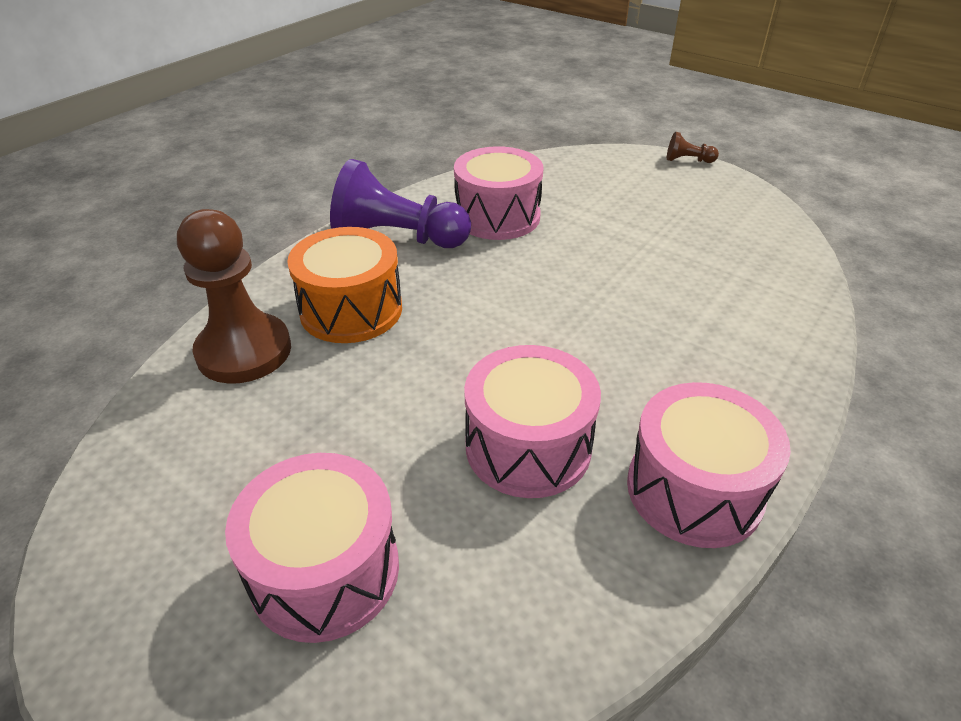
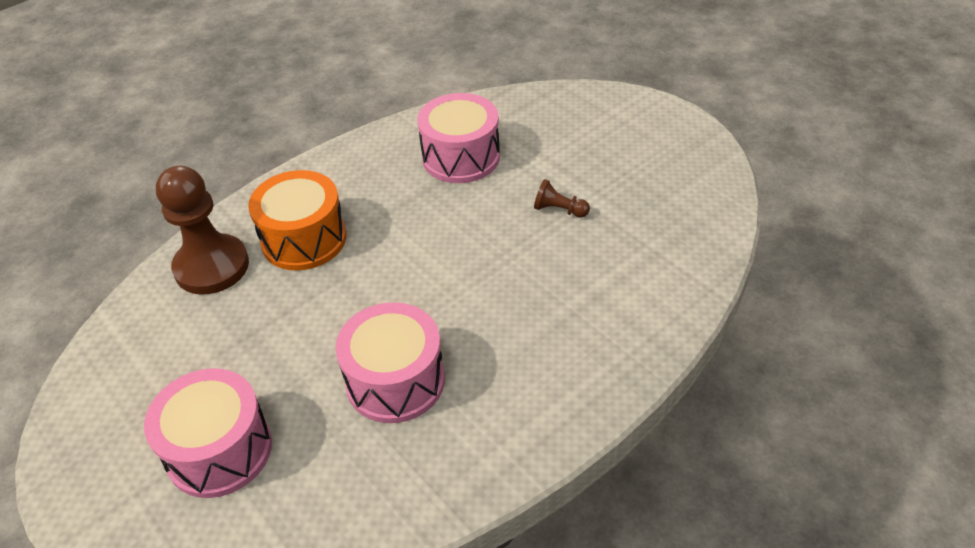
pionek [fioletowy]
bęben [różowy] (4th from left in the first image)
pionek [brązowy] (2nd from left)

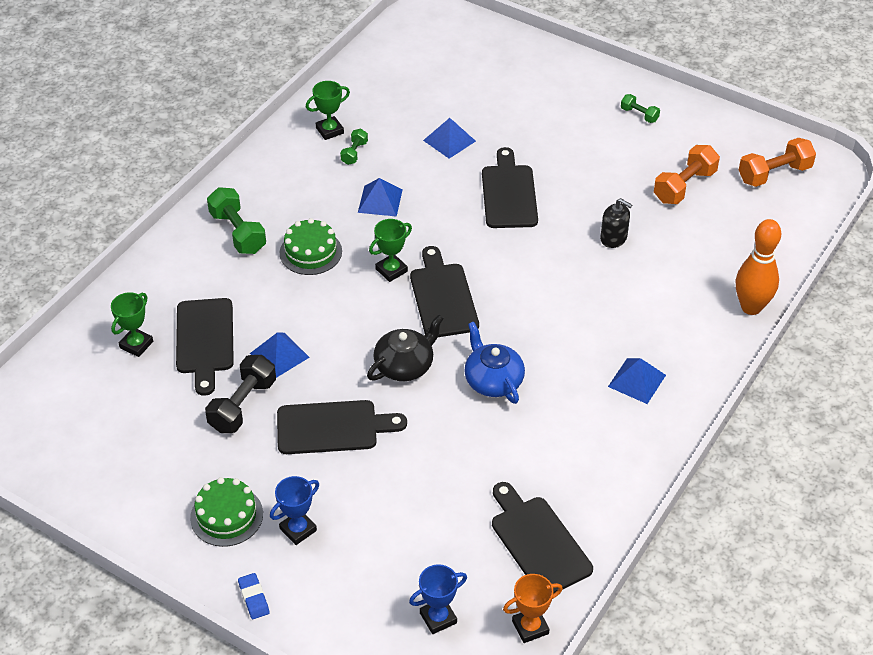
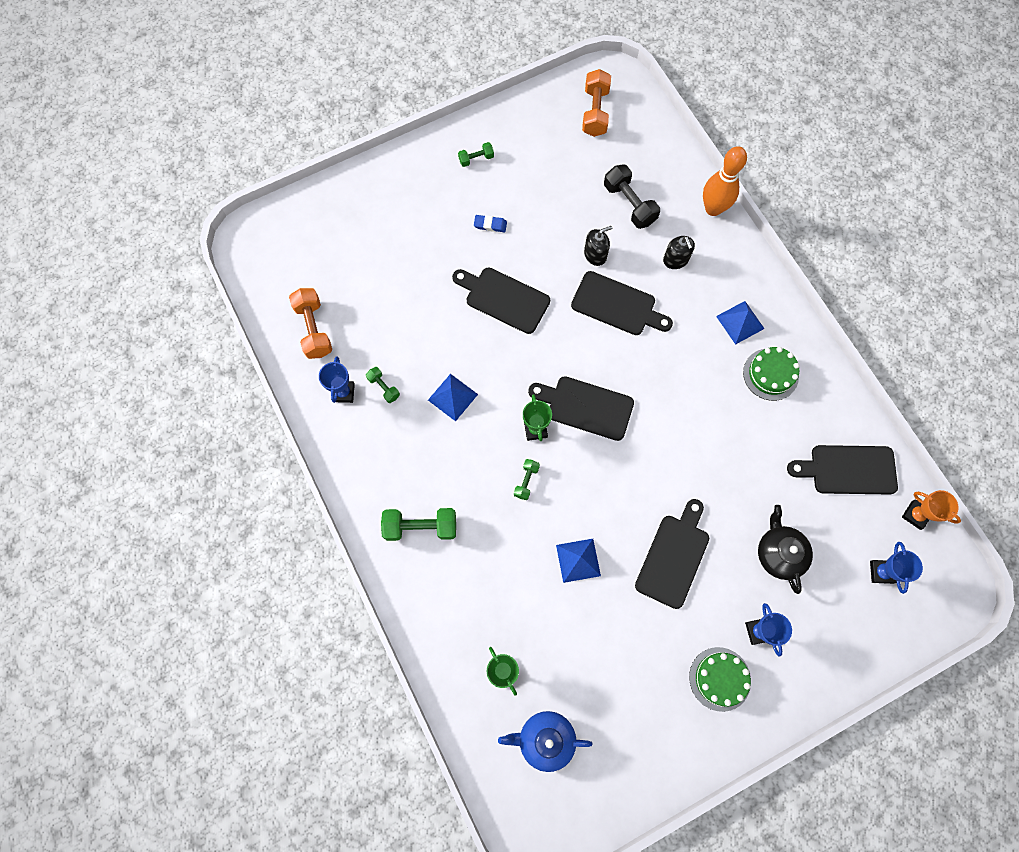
piramida [niebieski] (3rd from left in the first image)
hantel [zielony] (4th from left)
dozownik mydła [czarny] (2nd from left)
deska do krojenia [czarny] (3rd from left)
hantel [czarny]
gumka do mazania [niebieski]
tort [zielony] (2nd from left)
imbryk [czarny]
imbryk [niebieski]
hantel [pomarańczowy] (1st from left)
puchar [niebieski] (1st from left)
puchar [pomarańczowy]

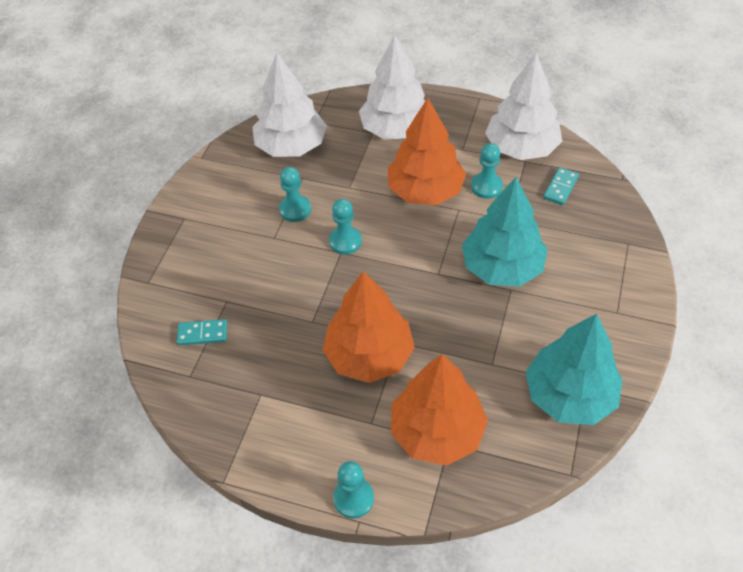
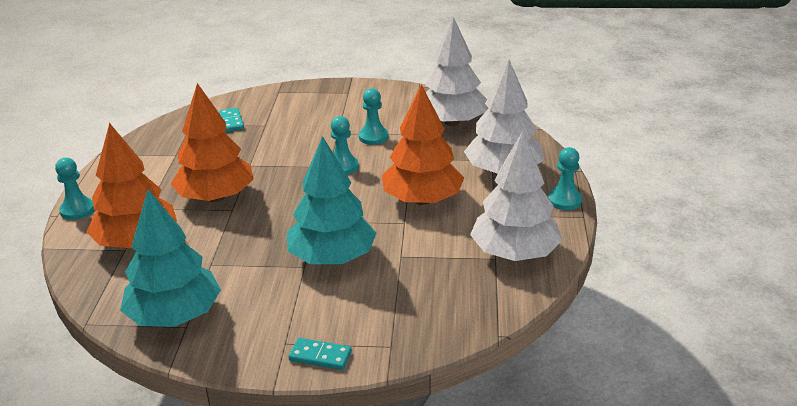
pionek [turkusowy] (4th from left)
kostka domina [turkusowy] (2nd from left)

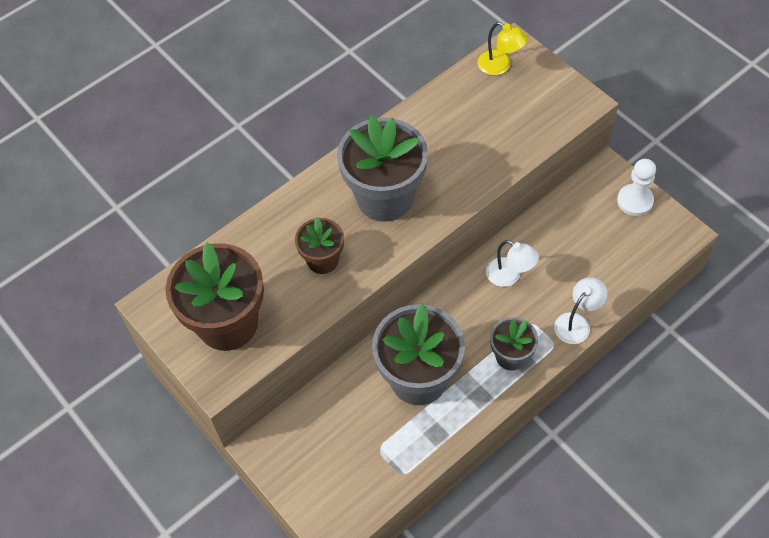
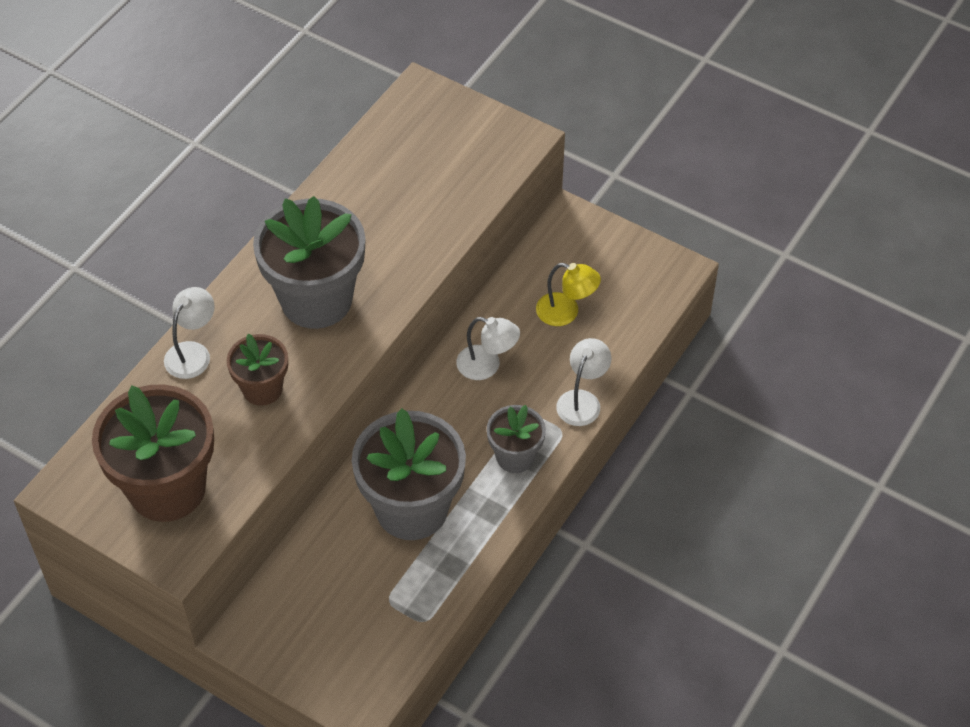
pionek [biały]
lampka [biały] (1st from left)
lampka [żółty]

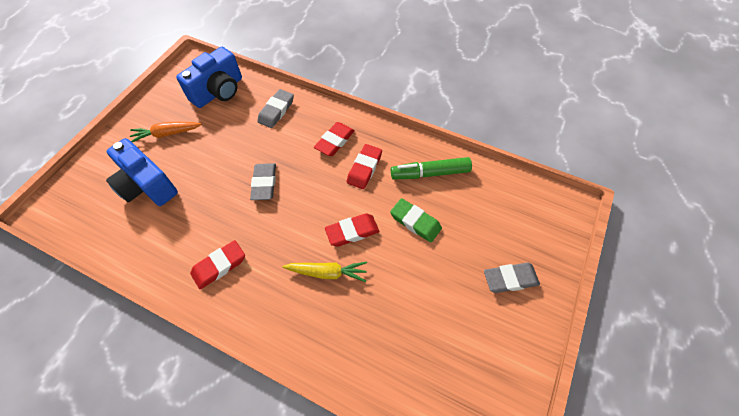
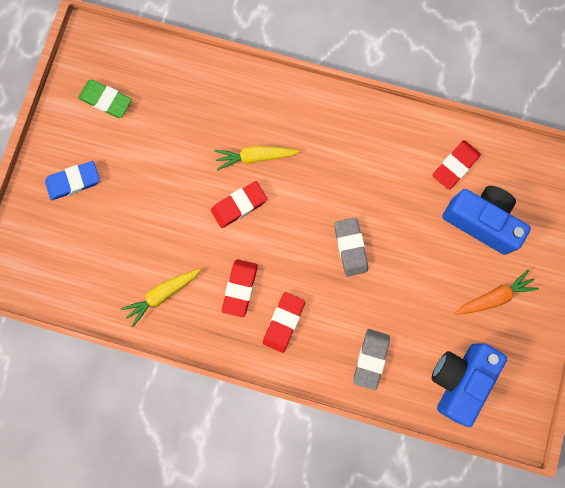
gumka do mazania [czerwony] (4th from left)
gumka do mazania [zielony]
marchewka [żółty] (1st from left)
gumka do mazania [niebieski]

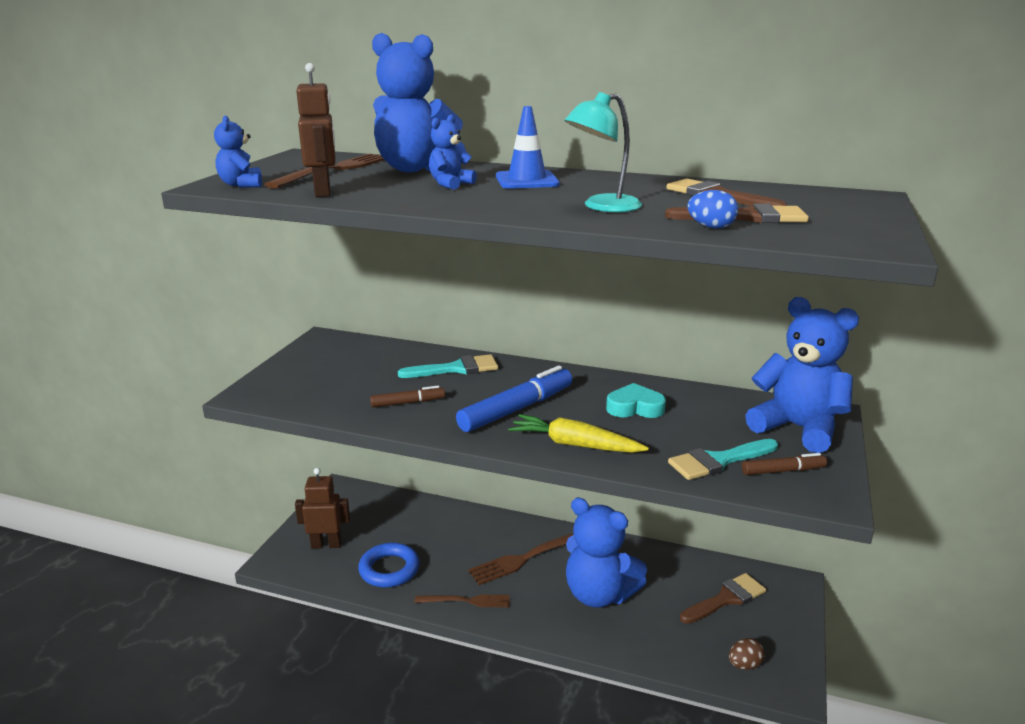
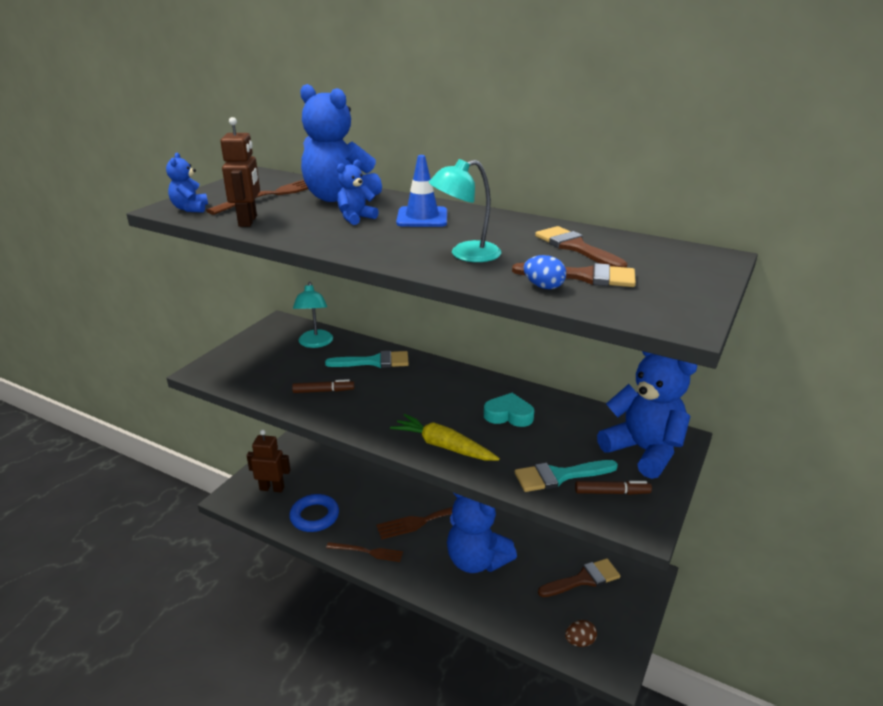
flamaster [niebieski]
lampka [turkusowy] (1st from left)

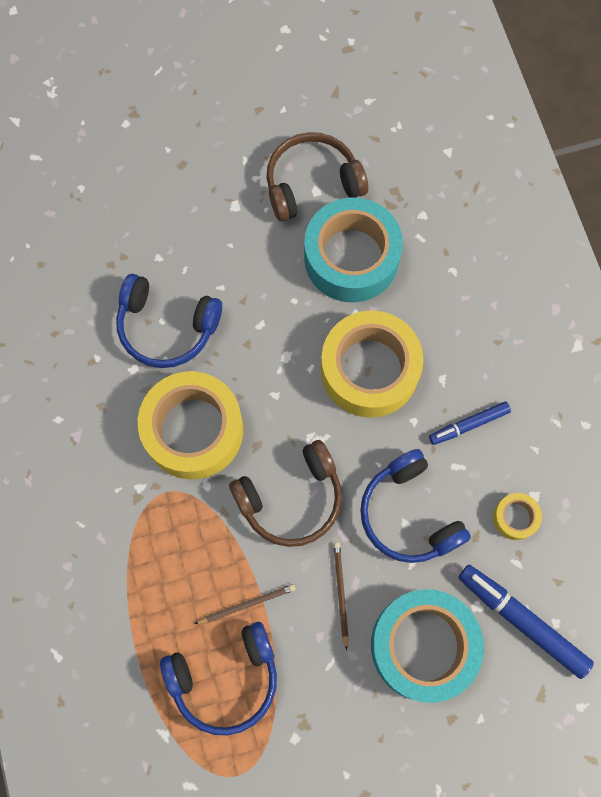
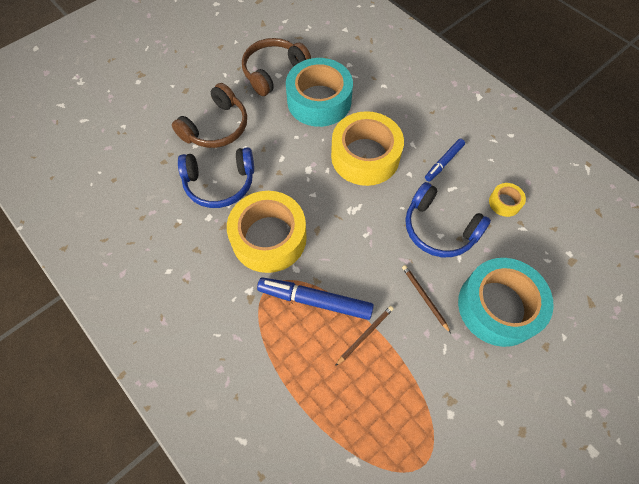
słuchawki [niebieski] (2nd from left in the first image)
słuchawki [brązowy] (1st from left)
flamaster [niebieski] (1st from left)

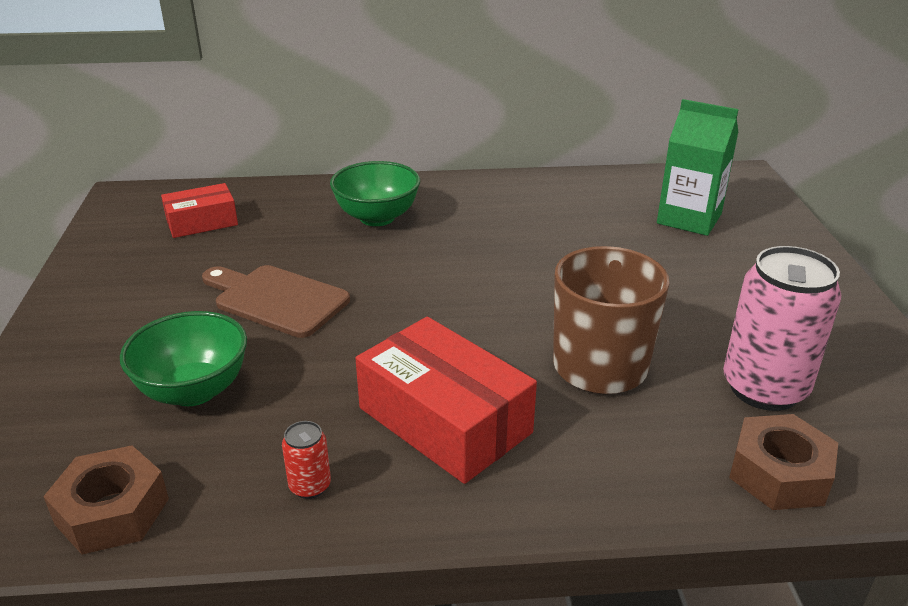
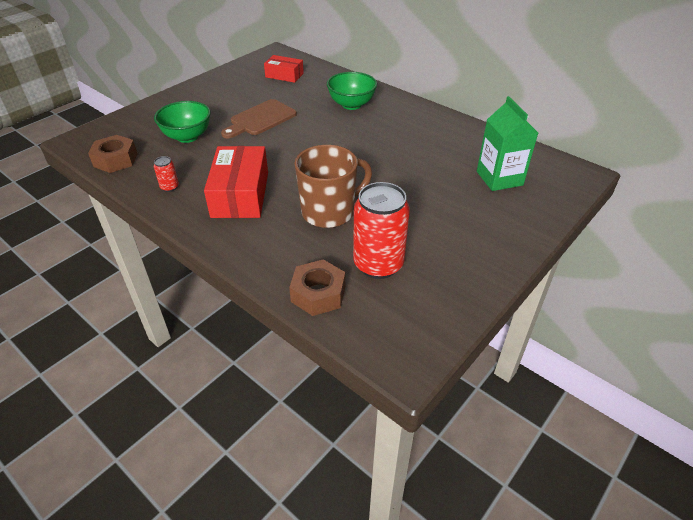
puszka [czerwony] (2nd from left)
deska do krojenia [brązowy]

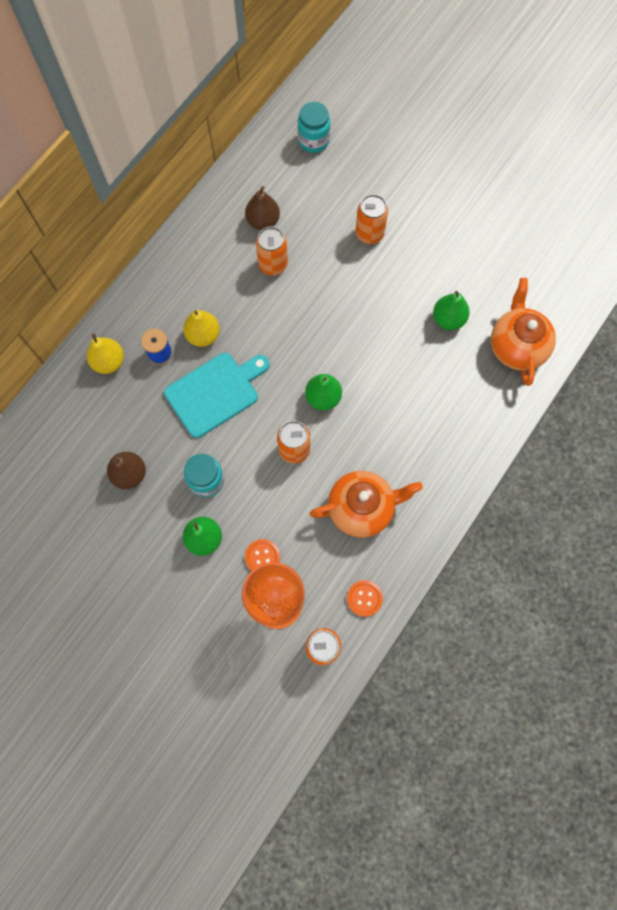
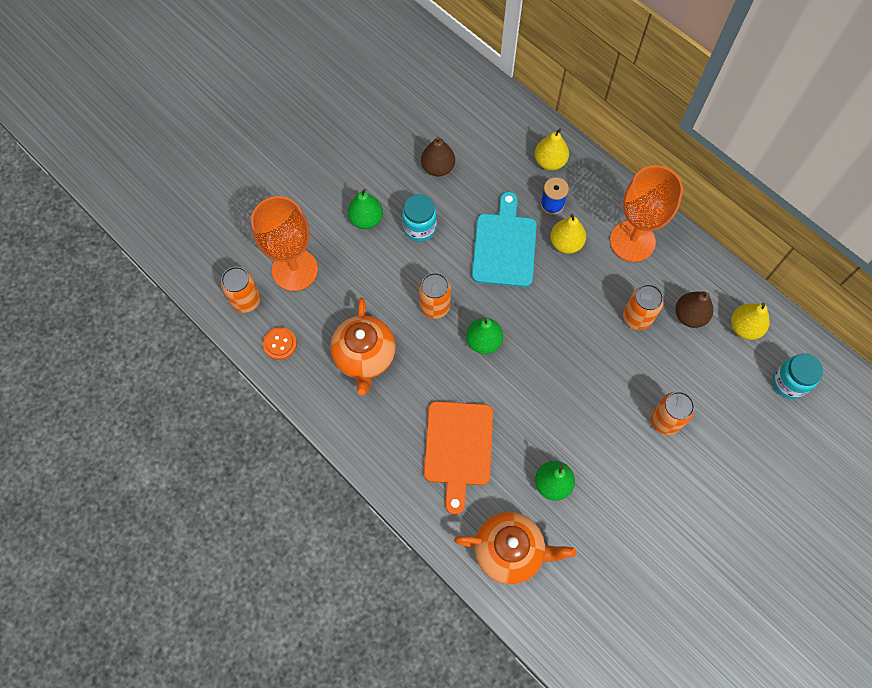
guzik [pomarańczowy] (1st from left in the first image)
deska do krojenia [pomarańczowy]
kielich [pomarańczowy] (2nd from left)
gruszka [żółty] (3rd from left)
deska do krojenia [turkusowy]

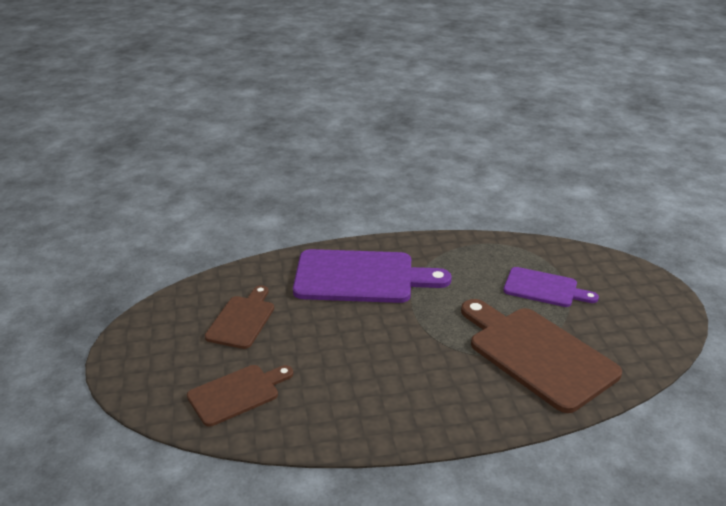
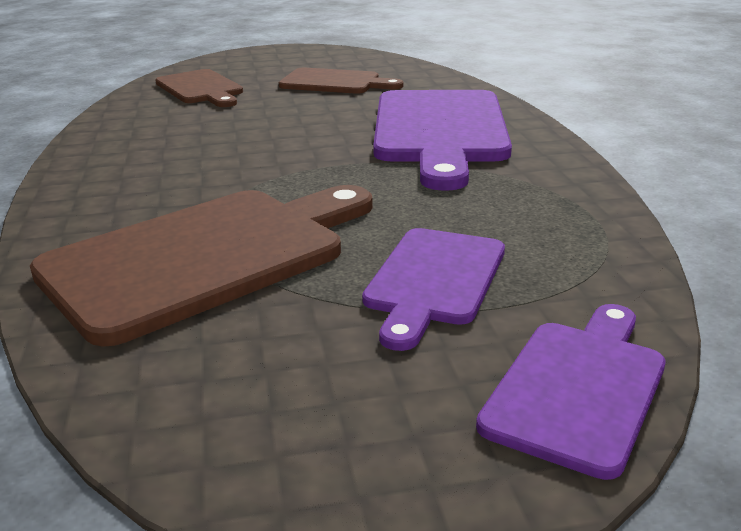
deska do krojenia [fioletowy] (3rd from left)

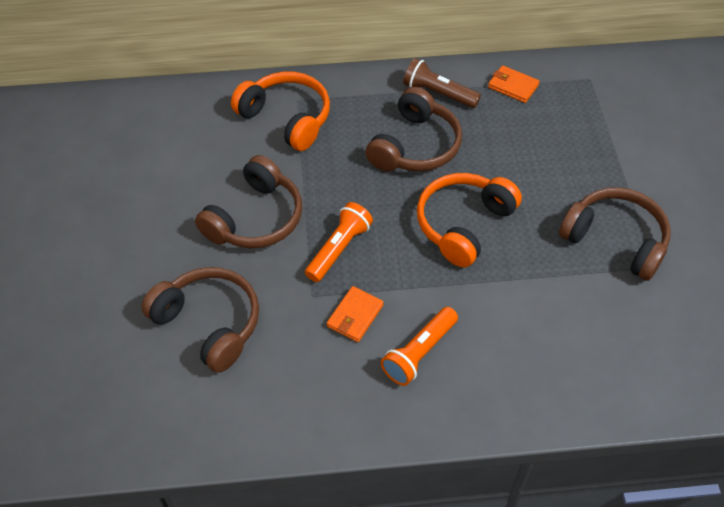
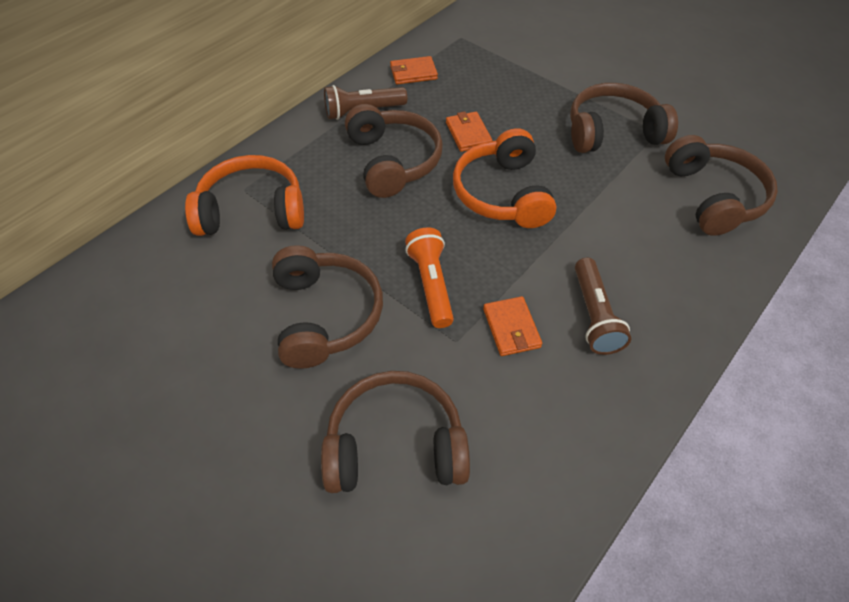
portfel [pomarańczowy] (2nd from left)
słuchawki [brązowy] (5th from left)
latarka [brązowy] (2nd from left)

